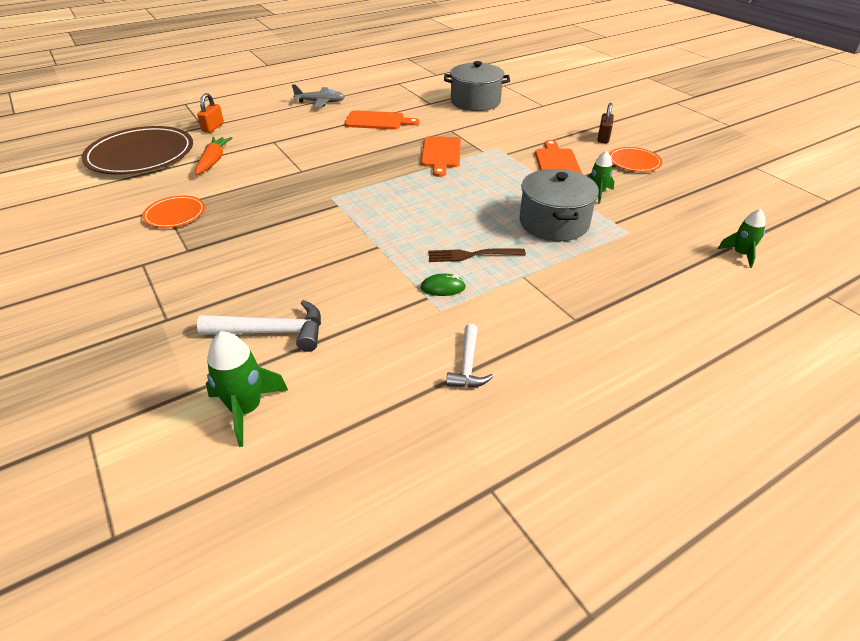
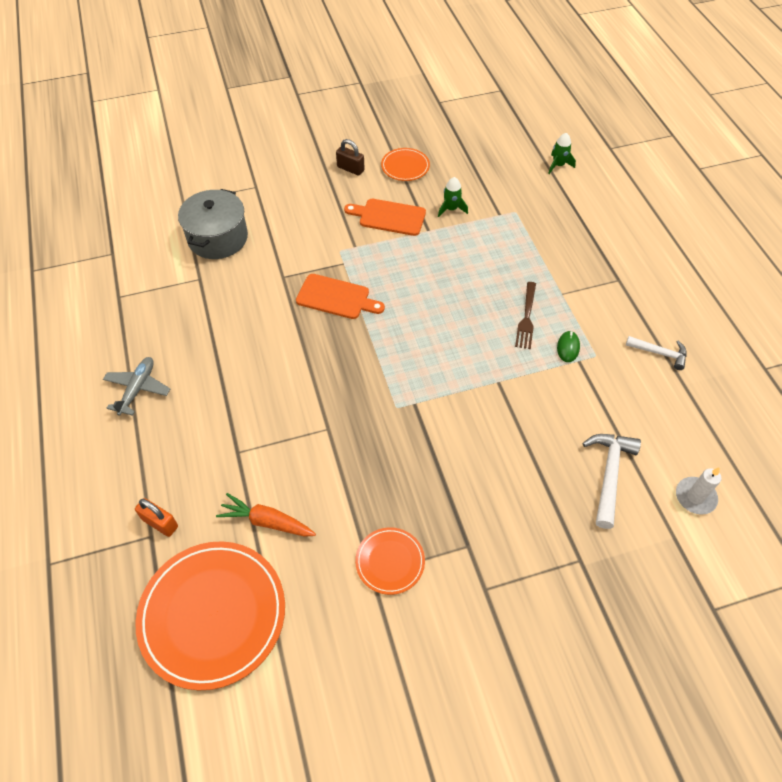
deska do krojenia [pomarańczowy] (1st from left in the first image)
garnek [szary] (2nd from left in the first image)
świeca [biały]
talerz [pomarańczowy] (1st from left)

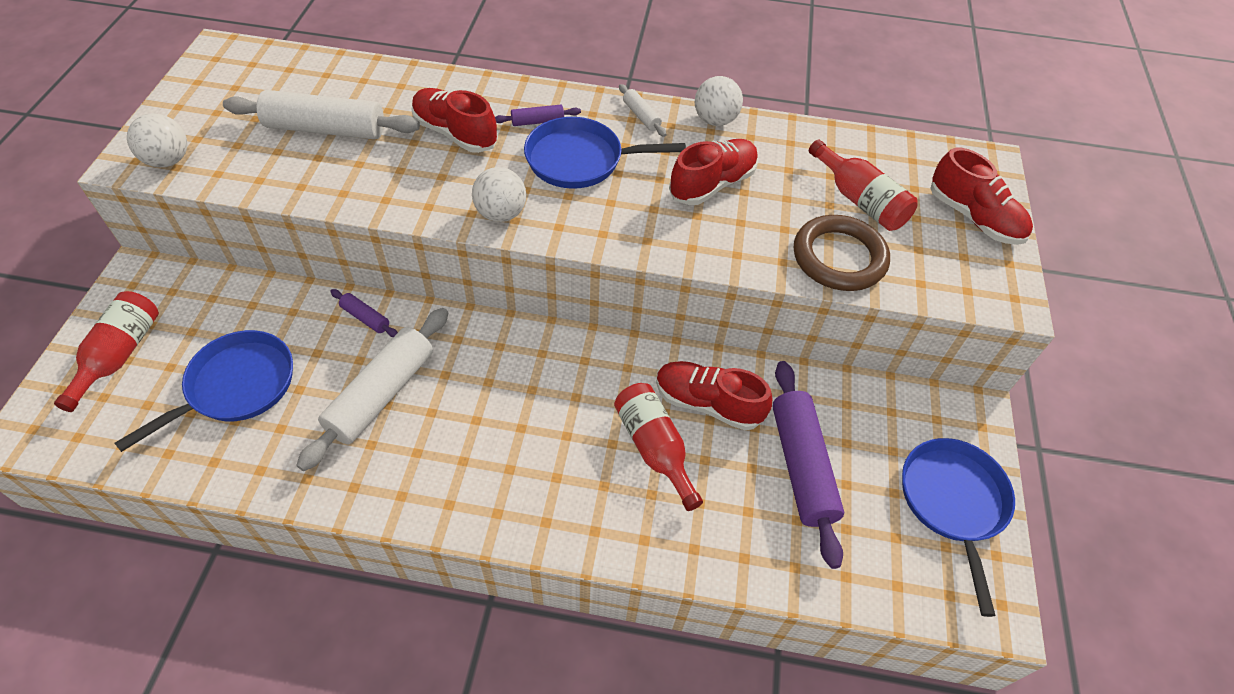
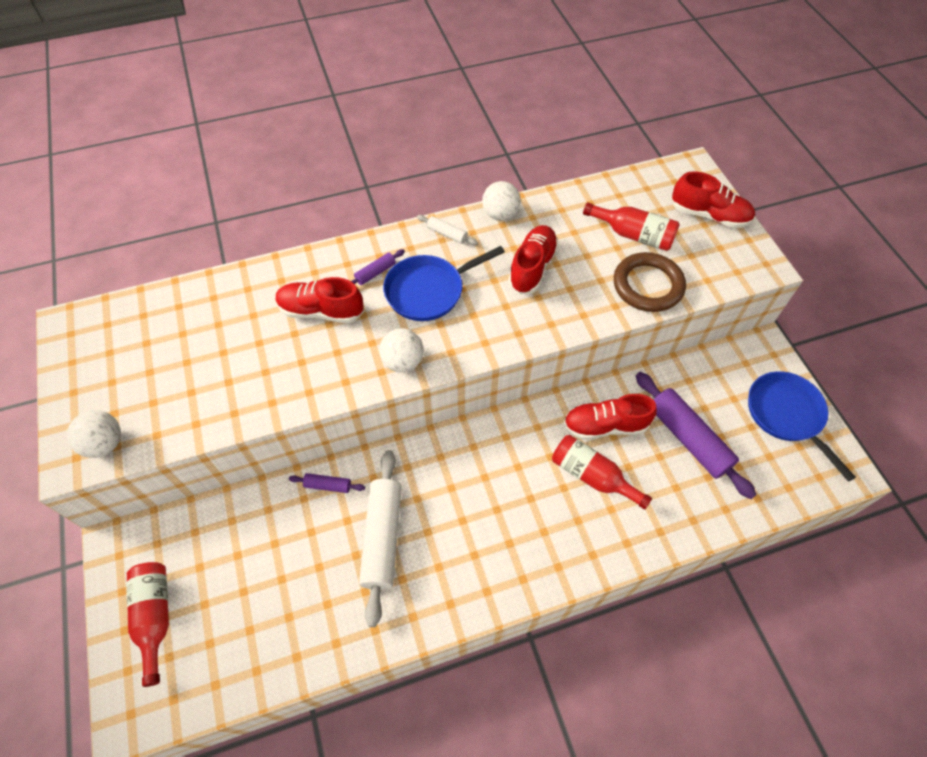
patelnia [niebieski] (1st from left in the first image)
wałek do ciasta [biały] (1st from left in the first image)

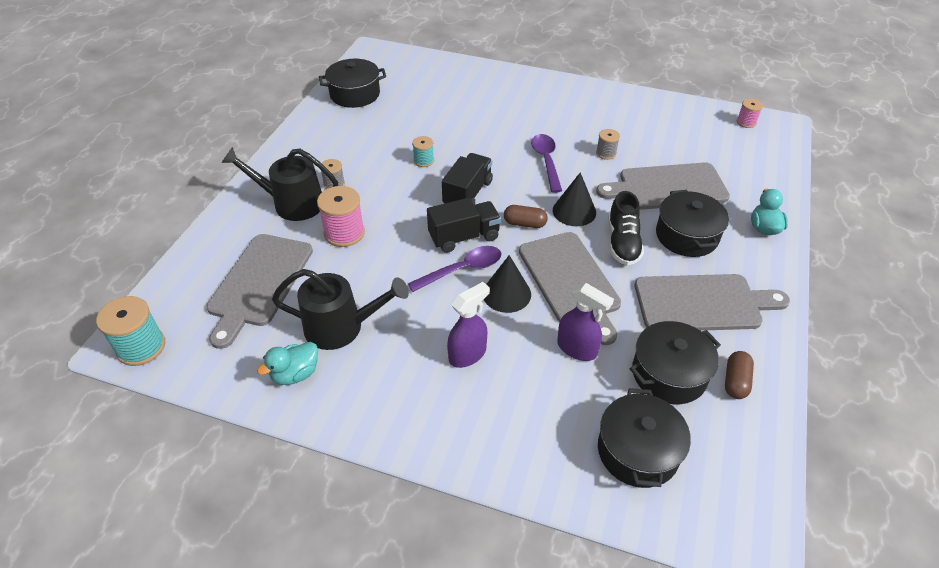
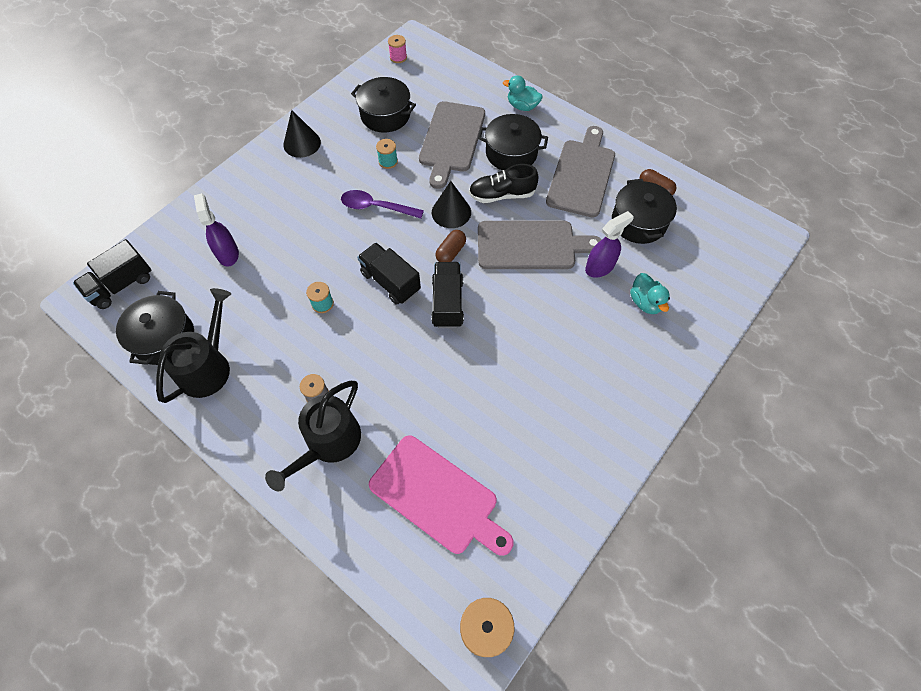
szpulka [różowy] (1st from left in the first image)
łyżka [fioletowy] (1st from left in the first image)
ciężarówka [czarny] (1st from left)
kaczka [turkusowy] (2nd from left)
konewka [czarny] (1st from left)
spryskiwacz [fioletowy] (1st from left)
stożek [czarny] (1st from left)
garnek [czarny] (2nd from left)
deska do krojenia [różowy]
szpulka [turkusowy] (2nd from left)
but [czarny]

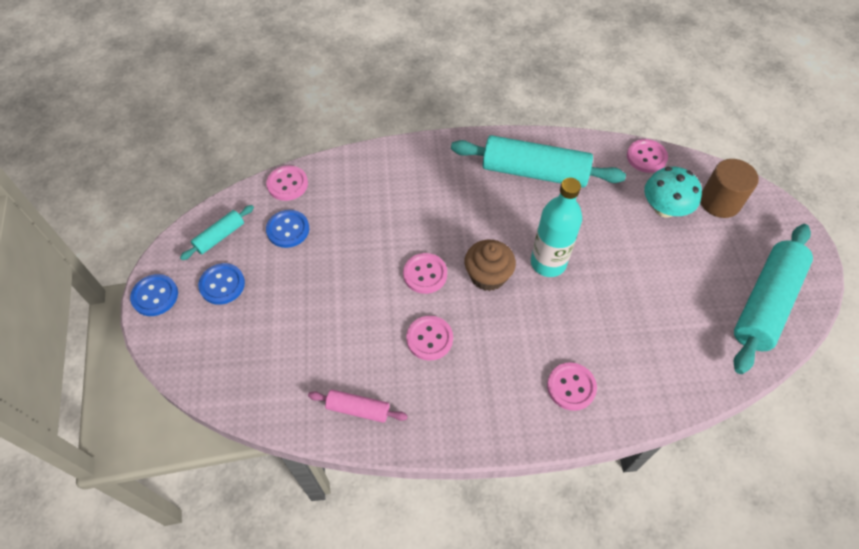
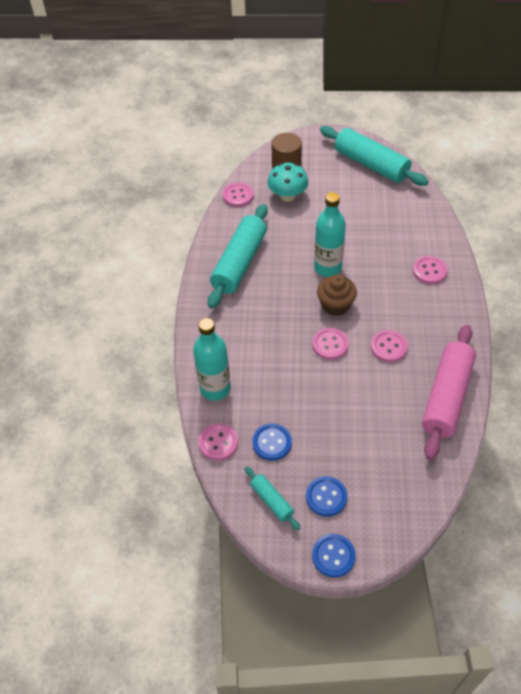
butelka [turkusowy] (1st from left)
wałek do ciasta [różowy]

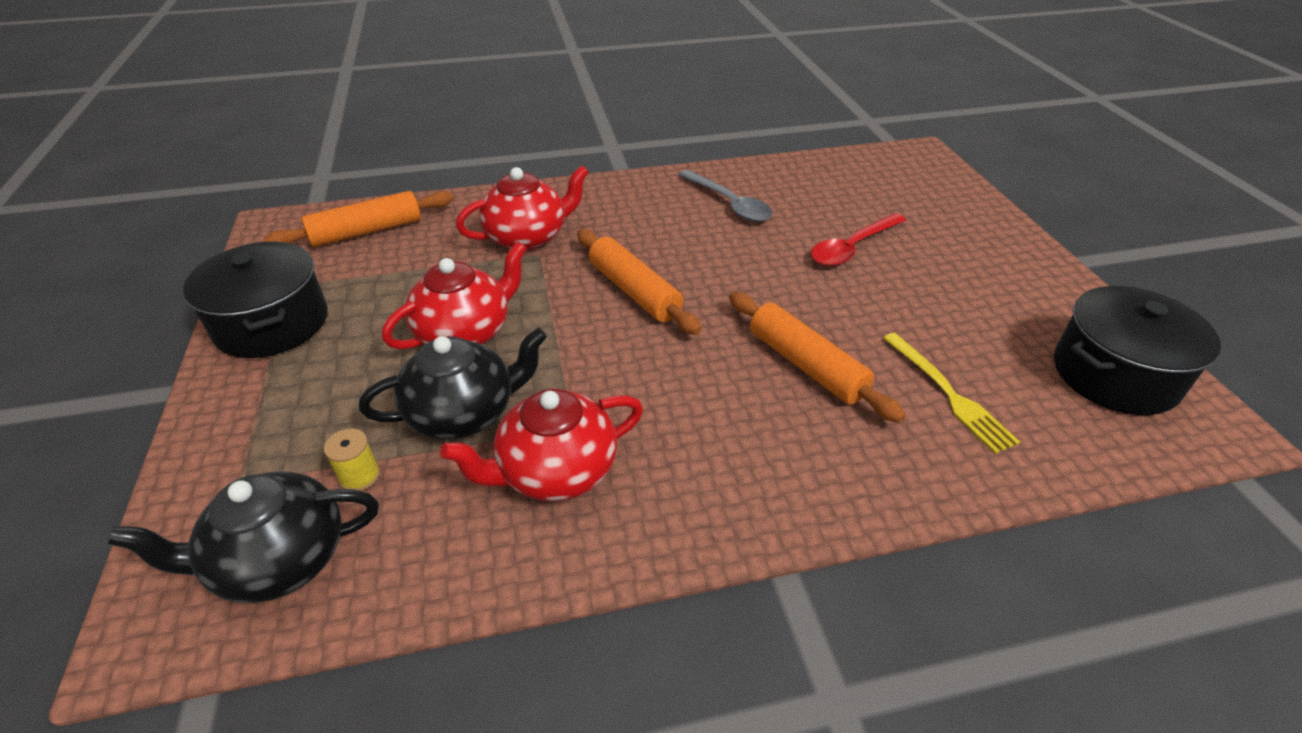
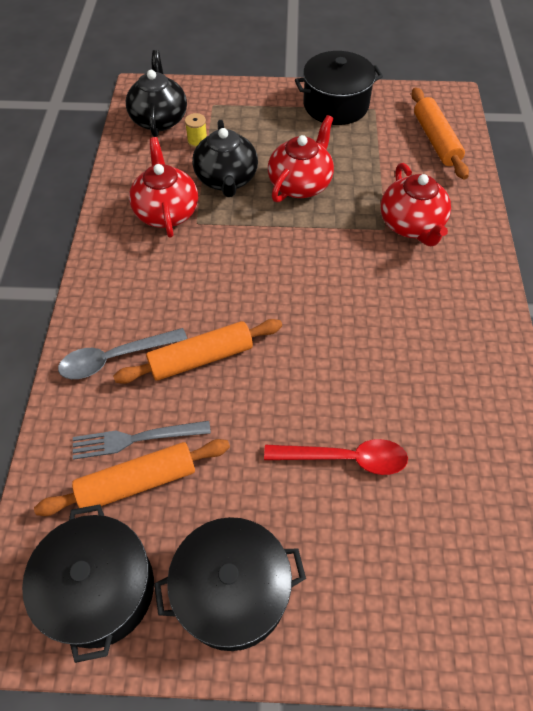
garnek [czarny] (2nd from left)
wałek do ciasta [pomarańczowy] (1st from left)
łyżka [szary]
widelec [szary]
imbryk [czerwony] (2nd from left)
łyżka [czerwony]

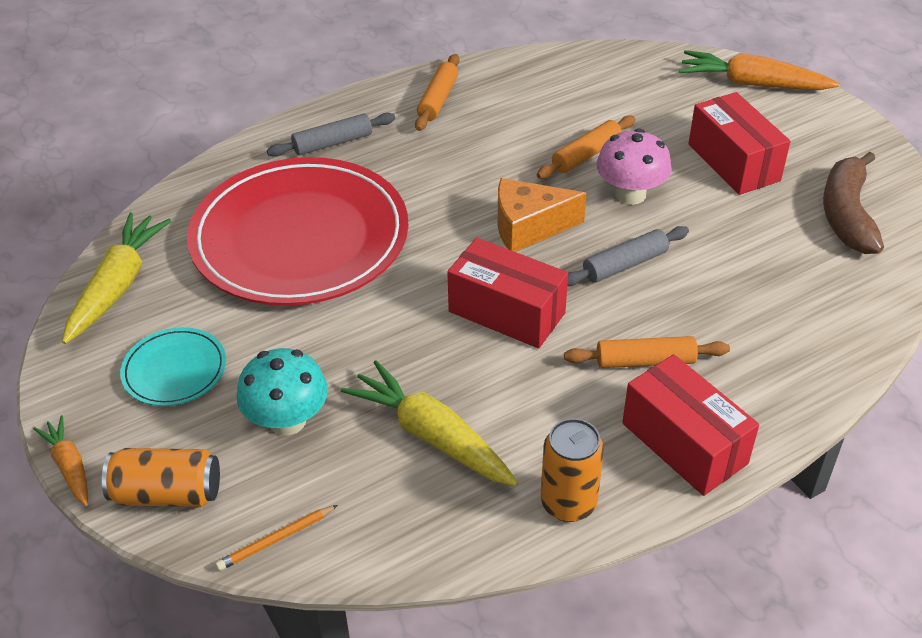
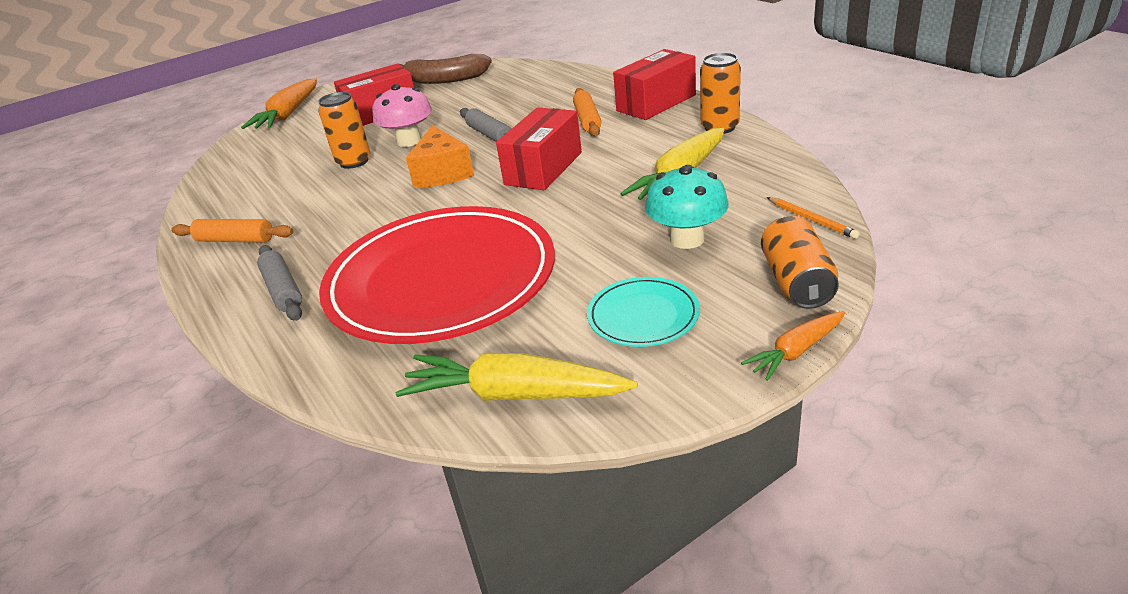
puszka [pomarańczowy] (1st from left)

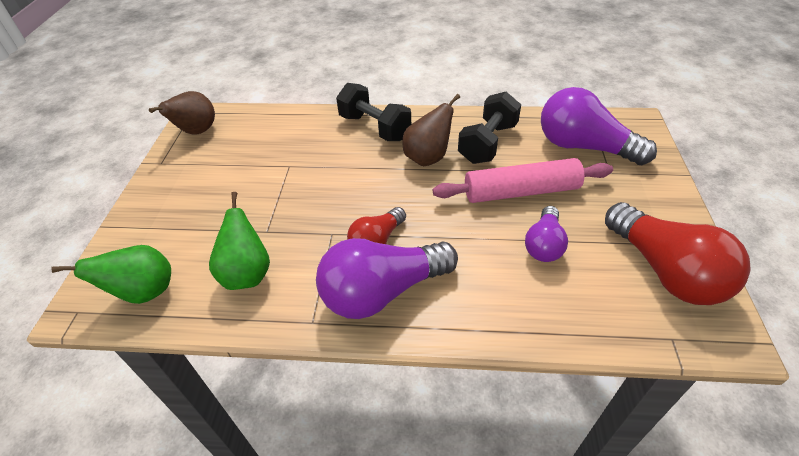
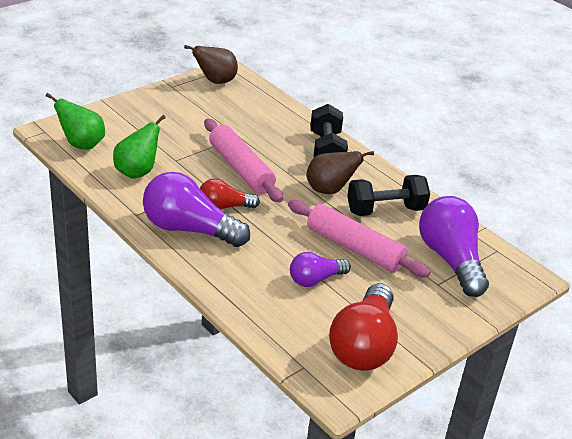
wałek do ciasta [różowy] (1st from left)

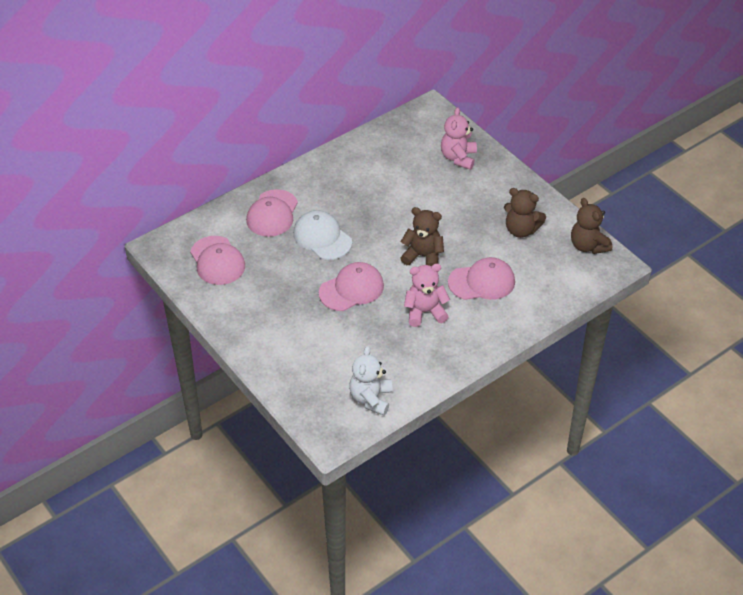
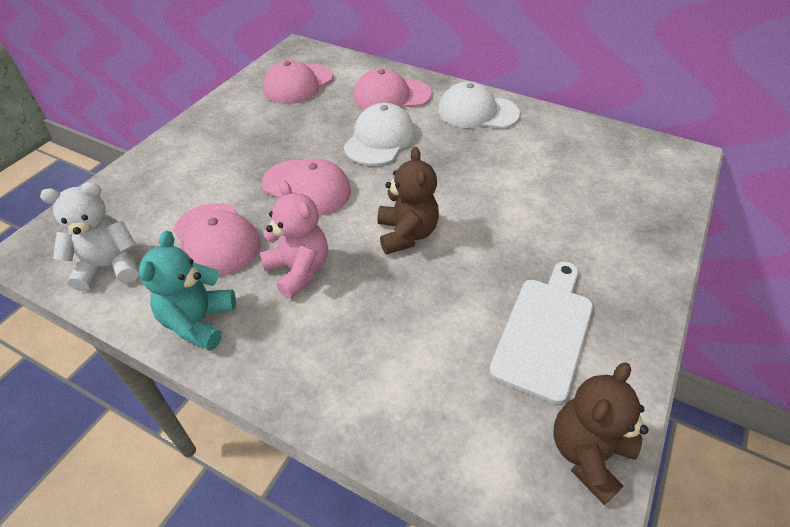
miś [różowy] (2nd from left in the first image)
miś [turkusowy]
czapka [biały] (2nd from left)
czapka [różowy] (1st from left)
deska do krojenia [biały]

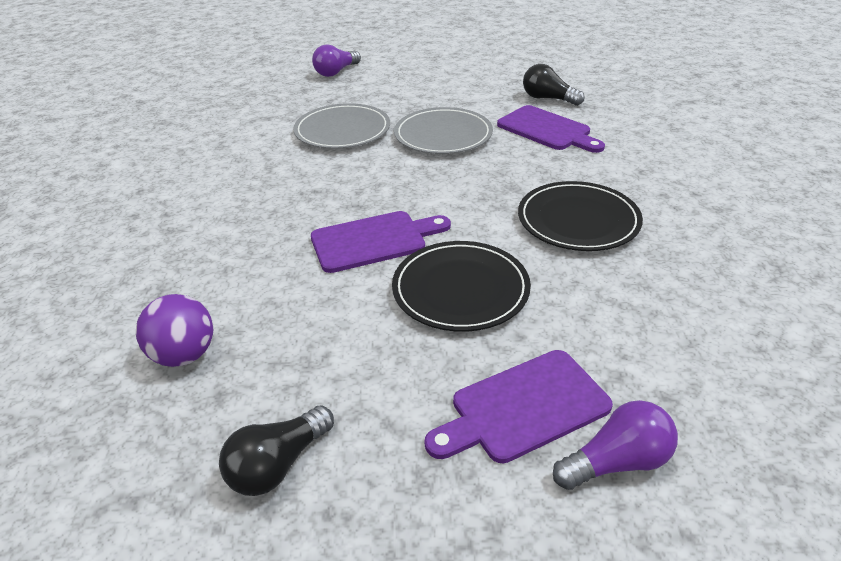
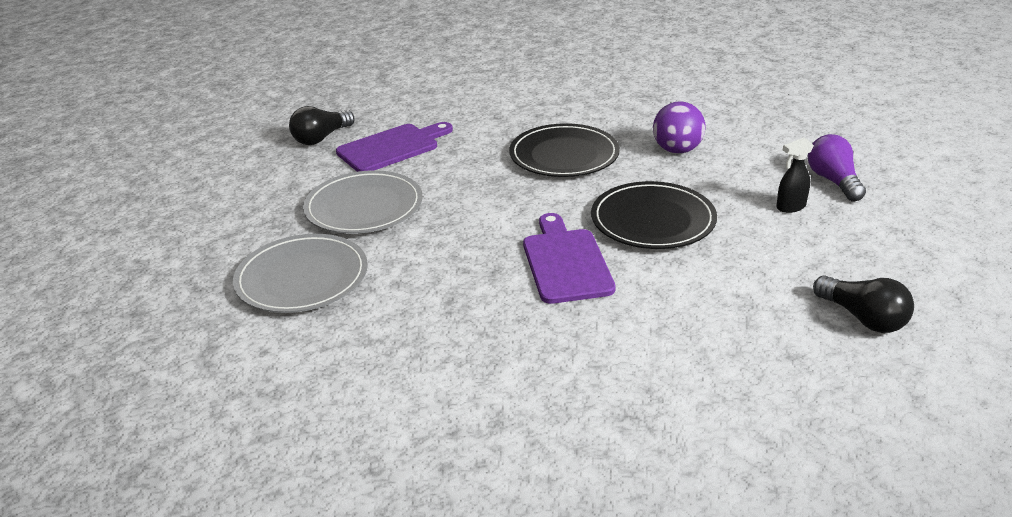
żarówka [fioletowy] (1st from left in the first image)
piłka [fioletowy]
spryskiwacz [czarny]

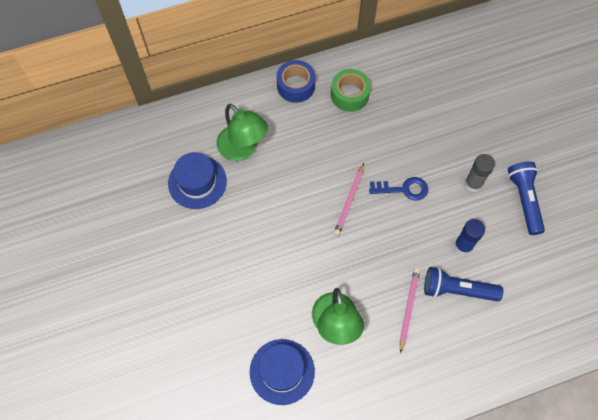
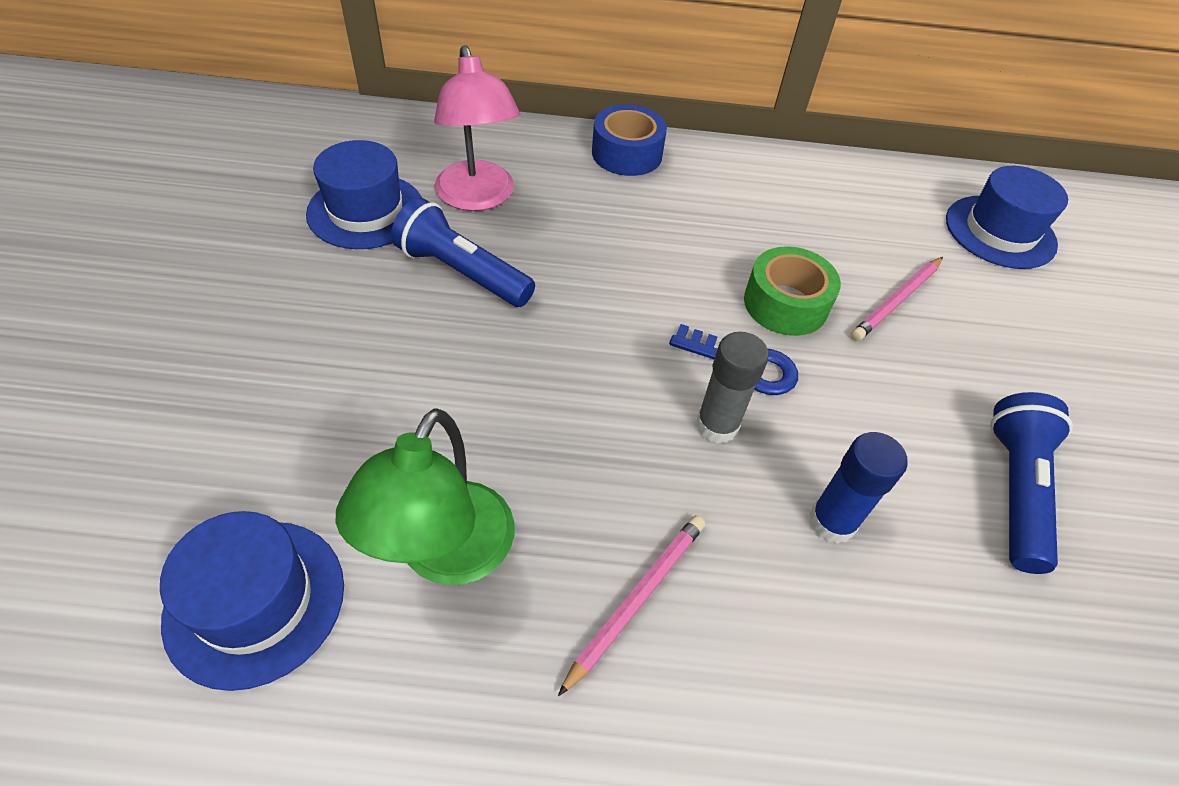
kapelusz [niebieski] (3rd from left)
taśma klejąca [zielony]
ołówek [różowy] (2nd from left)
latarka [niebieski] (1st from left)
klej w sztyfcie [szary]
lampka [różowy]

